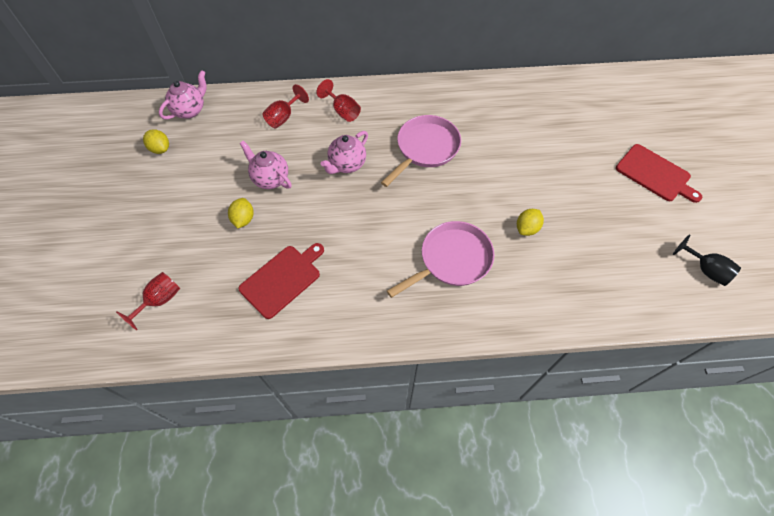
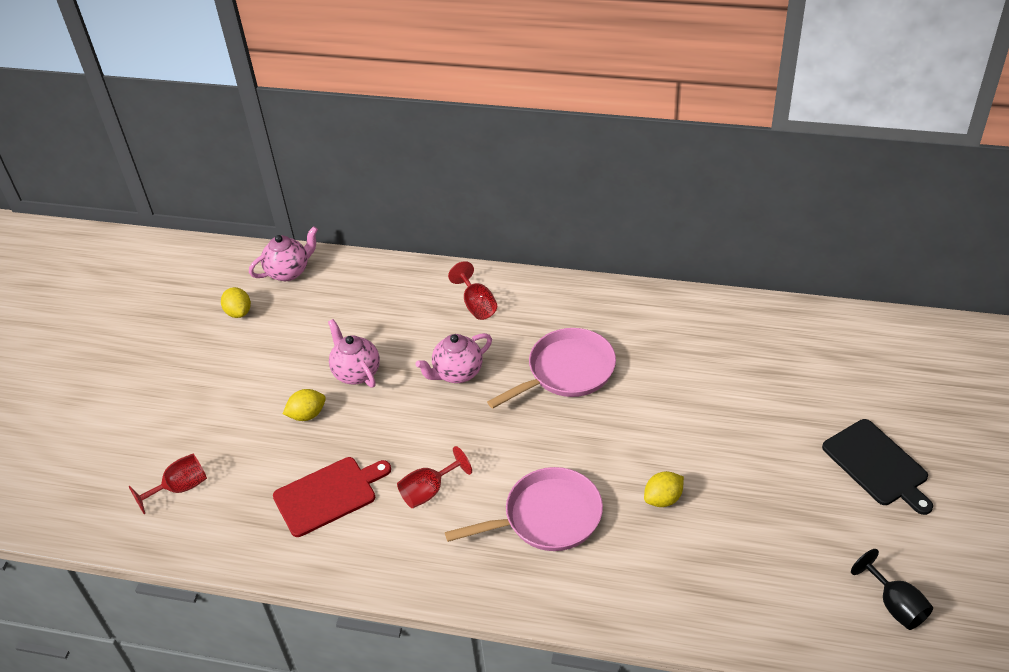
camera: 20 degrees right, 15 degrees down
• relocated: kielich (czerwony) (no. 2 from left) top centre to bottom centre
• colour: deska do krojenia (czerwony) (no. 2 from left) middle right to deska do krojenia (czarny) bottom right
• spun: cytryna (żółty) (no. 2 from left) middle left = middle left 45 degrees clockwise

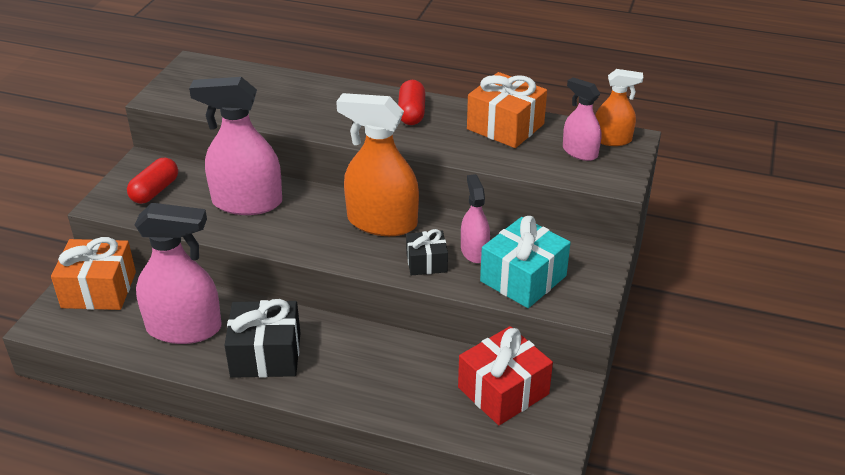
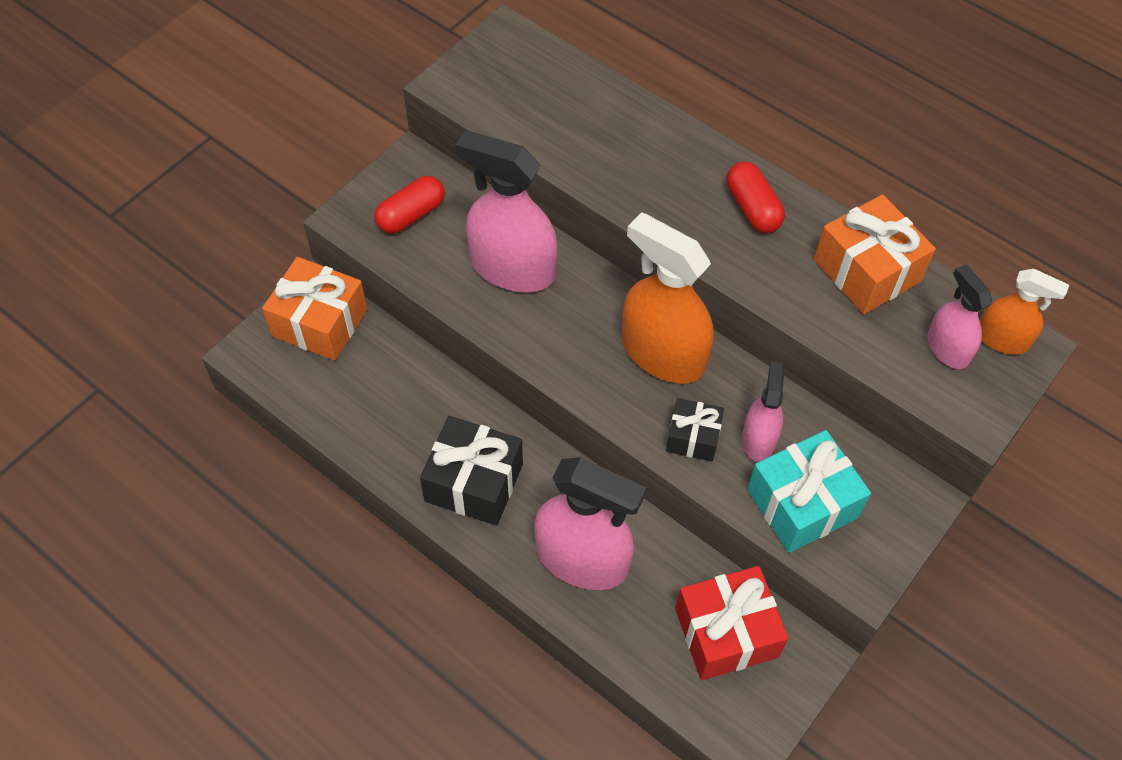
camera: 20 degrees right, 20 degrees up
• spun: kapsułka (czerwony) (no. 2 from left) top centre = top right 45 degrees counterclockwise
• relocated: spryskiwacz (różowy) (no. 1 from left in the first image) middle left to spryskiwacz (różowy) (no. 2 from left) bottom centre

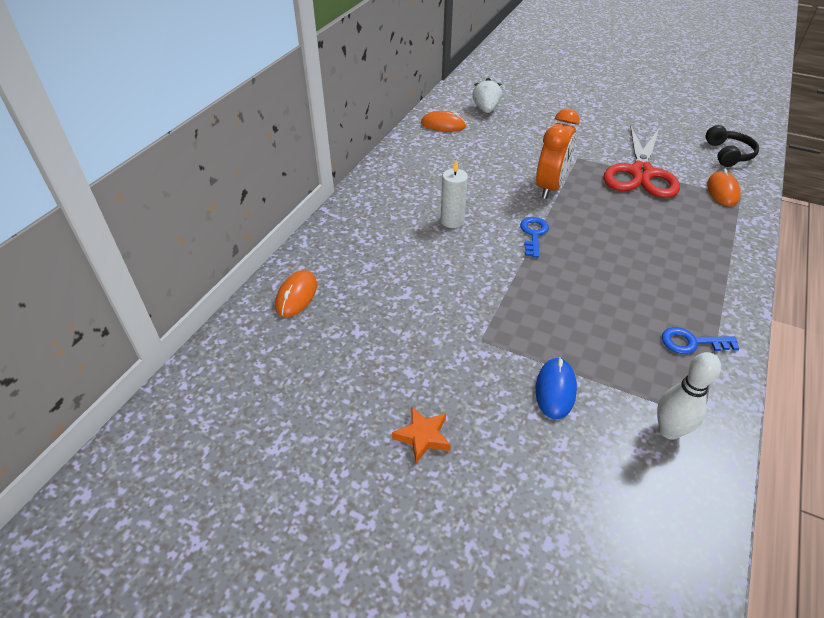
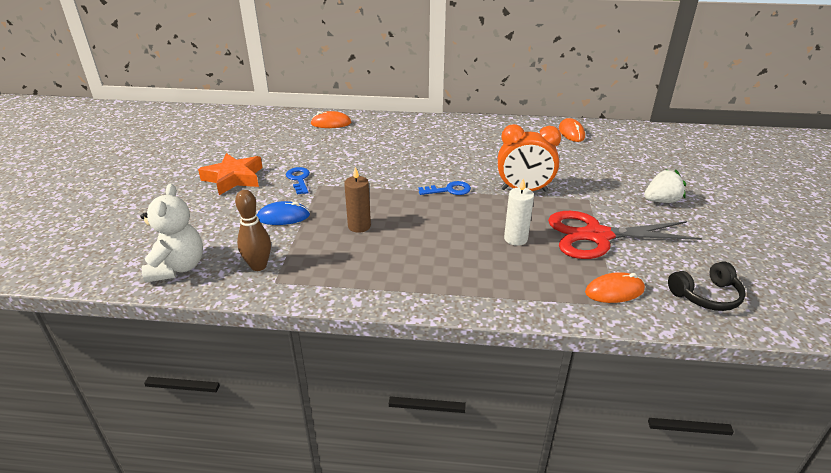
camera: 70 degrees right, 10 degrees down
• relocated: truskawka (biały) top centre to middle right
• relocated: świeca (biały) top centre to centre
• relocated: klucz (niebieski) (no. 2 from left in the first image) middle right to klucz (niebieski) (no. 1 from left) centre
• colour: kręgiel (biały) middle right to kręgiel (brązowy) middle left
• size: gwiazda (pomarańczowy) bottom centre = middle left x1.74
• appeared: świeca (brązowy) centre
• appeared: miś (biały) middle left

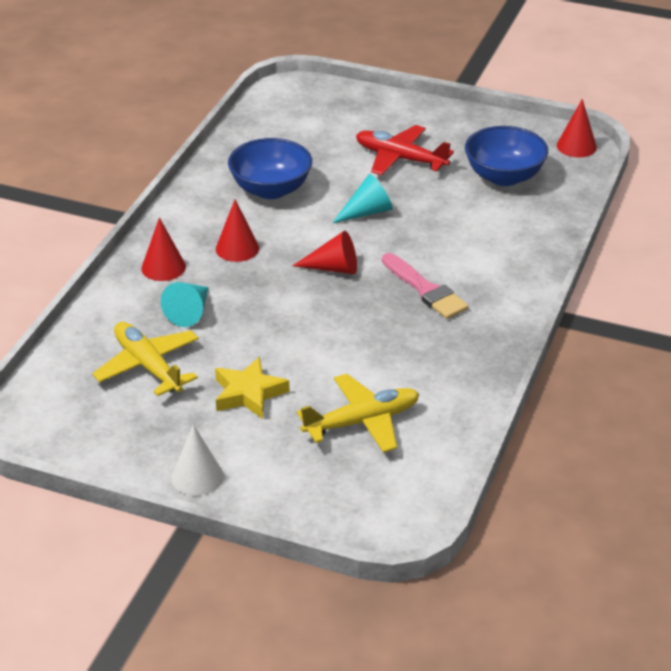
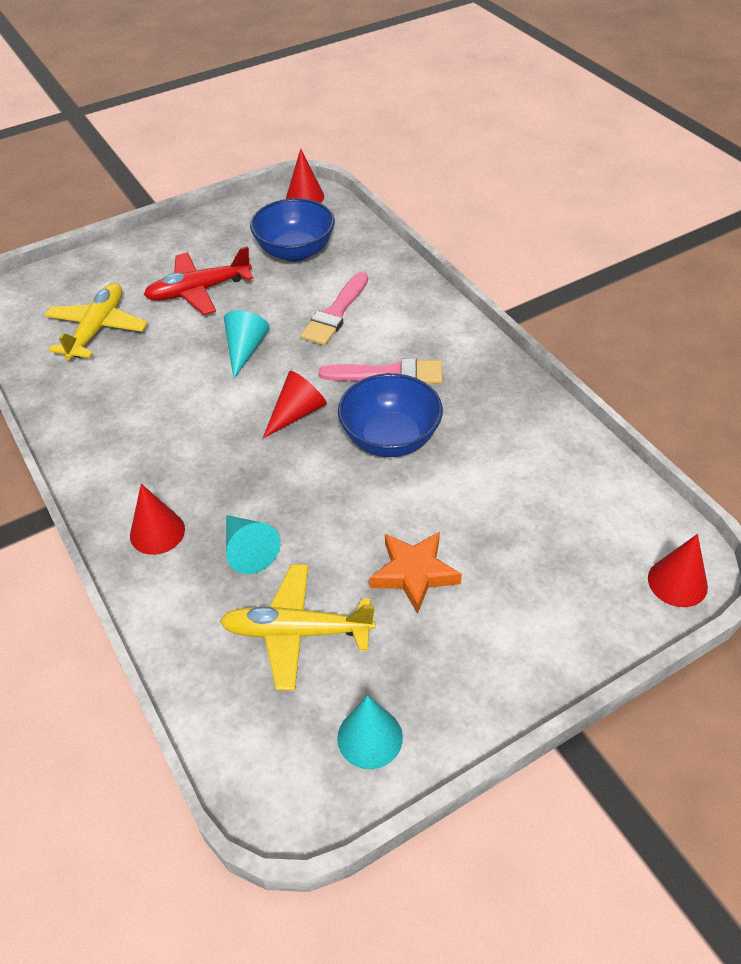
camera: 50 degrees left, 10 degrees up
• relocated: miska (niebieski) (no. 1 from left in the first image) top centre to miska (niebieski) (no. 2 from left) centre
• relocated: stożek (czerwony) (no. 2 from left in the first image) centre to stożek (czerwony) (no. 4 from left) middle right
• colour: gwiazda (żółty) centre to gwiazda (pomarańczowy) centre
• relocated: samolot (żółty) (no. 2 from left in the first image) centre to samolot (żółty) (no. 1 from left) top left
• missing: stożek (biały) bottom left
• appeared: pędzel (różowy) (no. 1 from left) top centre
• appeared: stożek (turkusowy) (no. 3 from left) bottom centre

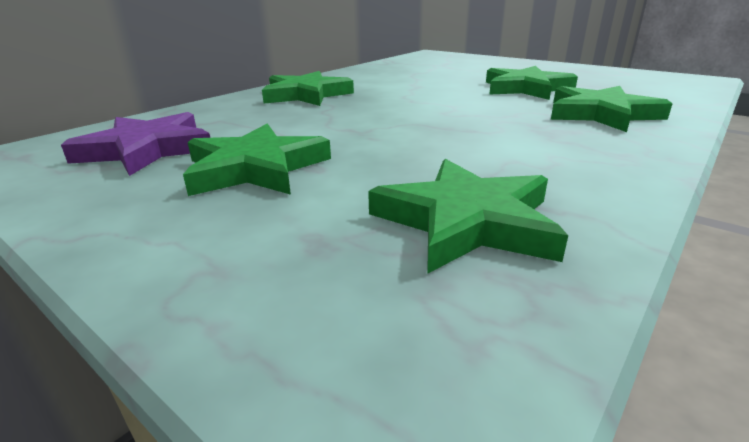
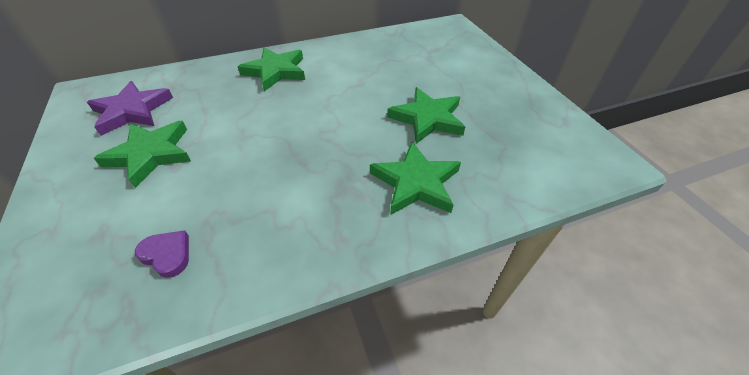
camera: 30 degrees right, 20 degrees up
• exchanged: gwiazda (zielony) (no. 3 from left) centre to serce (fioletowy) bottom left

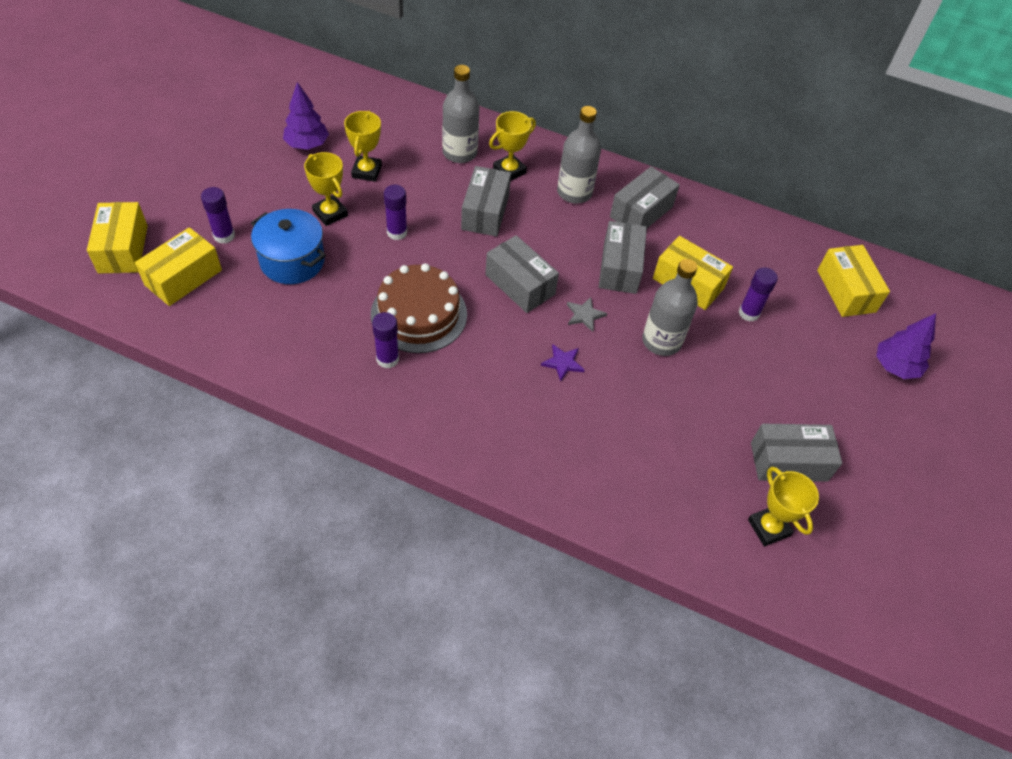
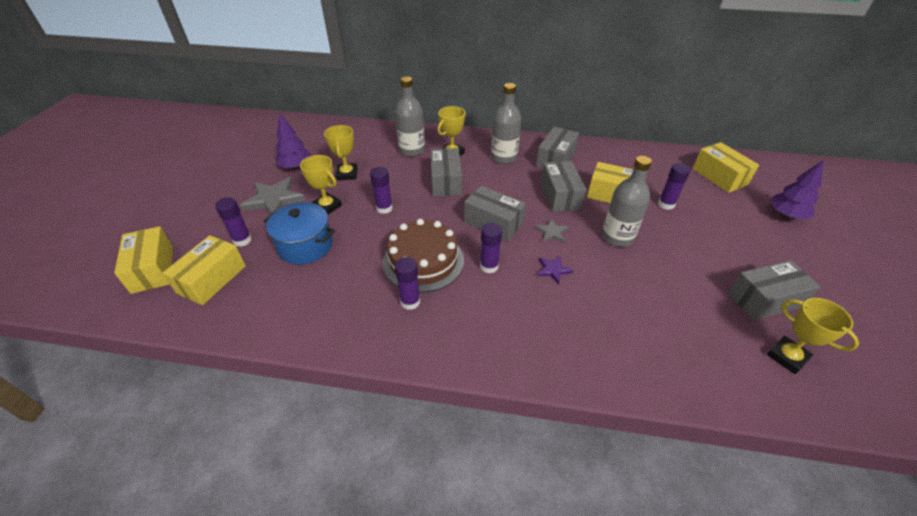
camera: 10 degrees left, 10 degrees down
• appeared: gwiazda (szary) (no. 1 from left) middle left
• appeared: klej w sztyfcie (fioletowy) (no. 4 from left) centre

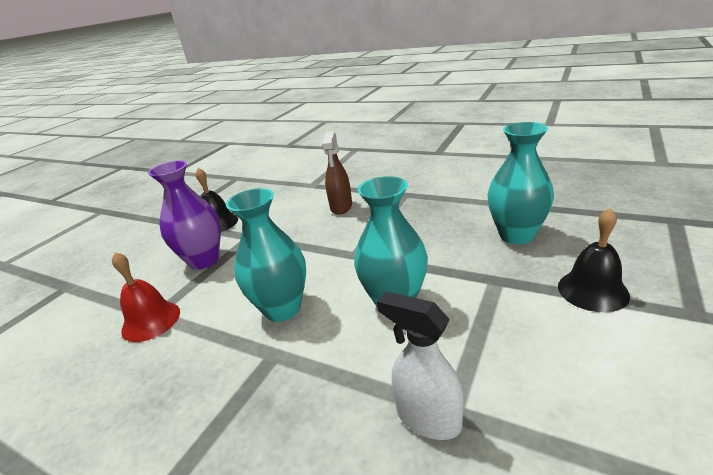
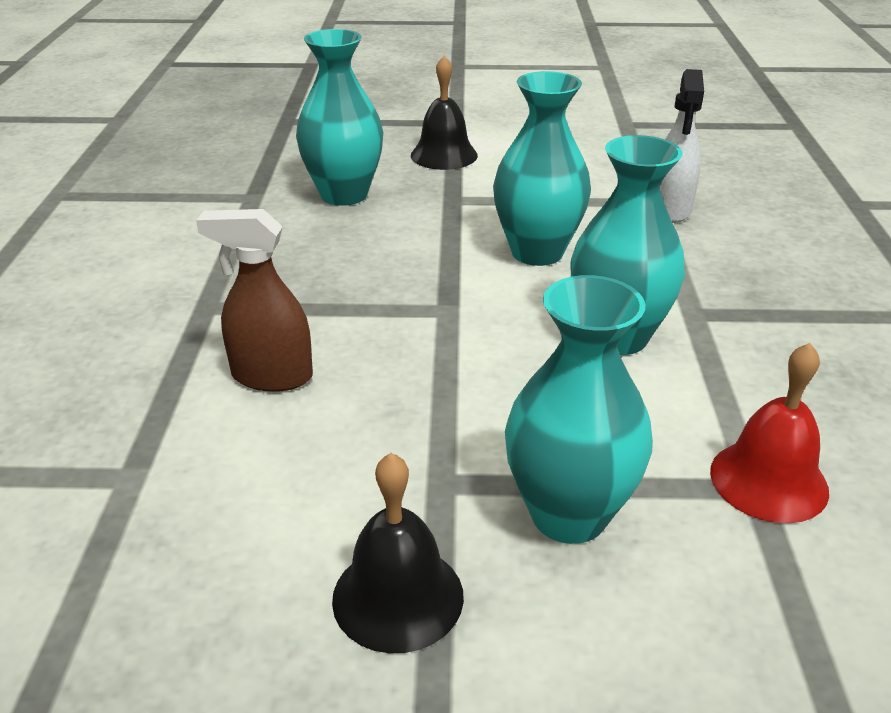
camera: 120 degrees left, 5 degrees up
• spun: spryskiwacz (brązowy) centre = middle left 150 degrees counterclockwise
• colour: wazon (fioletowy) middle left to wazon (turkusowy) (no. 3 from left) centre

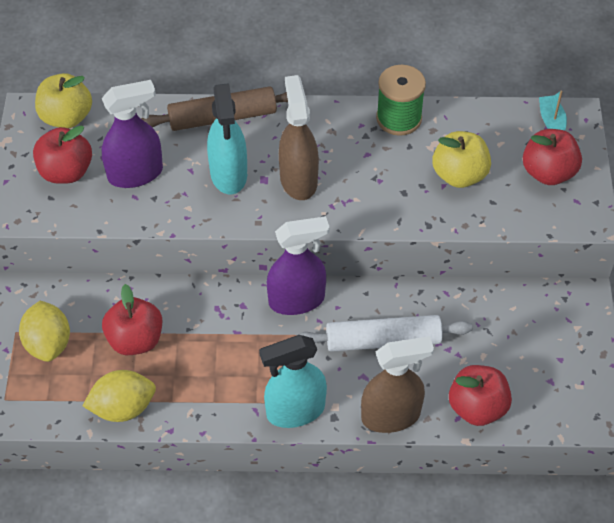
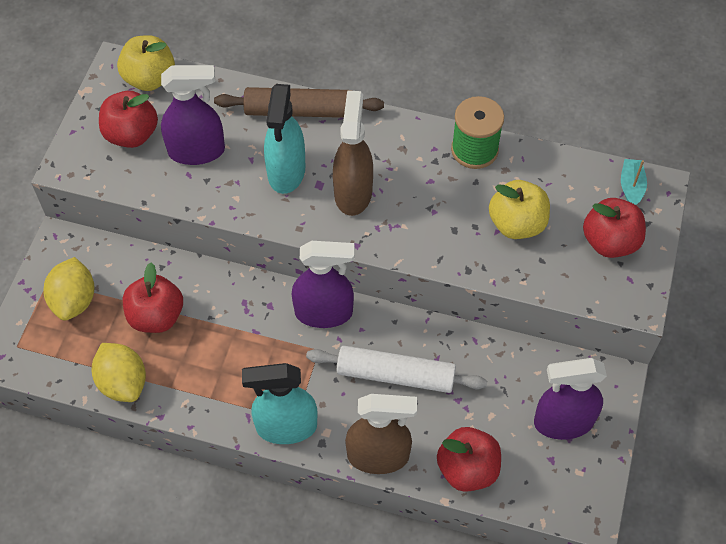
camera: 15 degrees right, 5 degrees up
• spun: cytryna (żółty) (no. 2 from left) bottom left = bottom left 60 degrees clockwise
• appeared: spryskiwacz (fioletowy) (no. 3 from left) bottom right

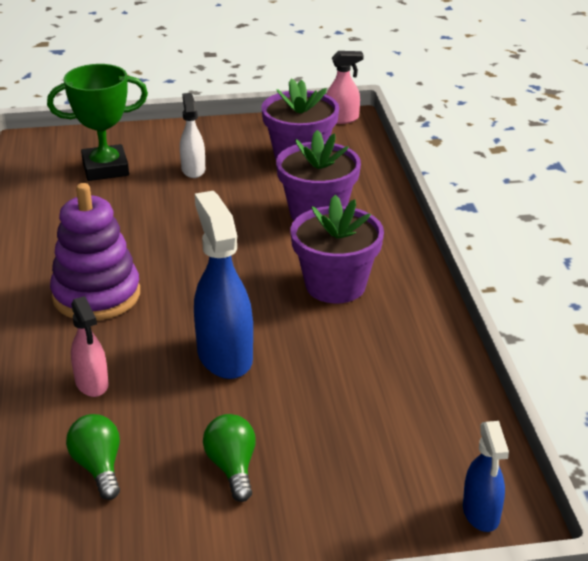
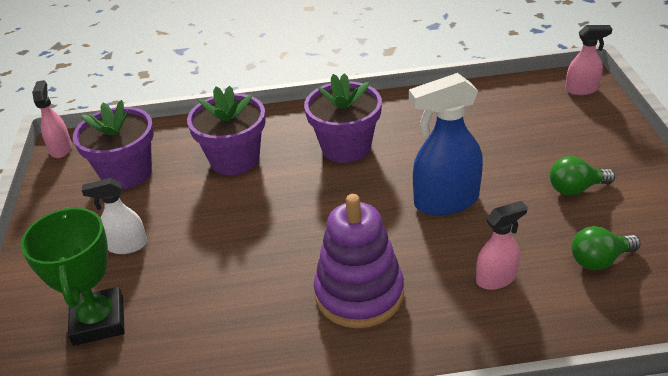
camera: 85 degrees left, 5 degrees up
• colour: spryskiwacz (niebieski) (no. 2 from left) bottom right to spryskiwacz (różowy) (no. 3 from left) top right

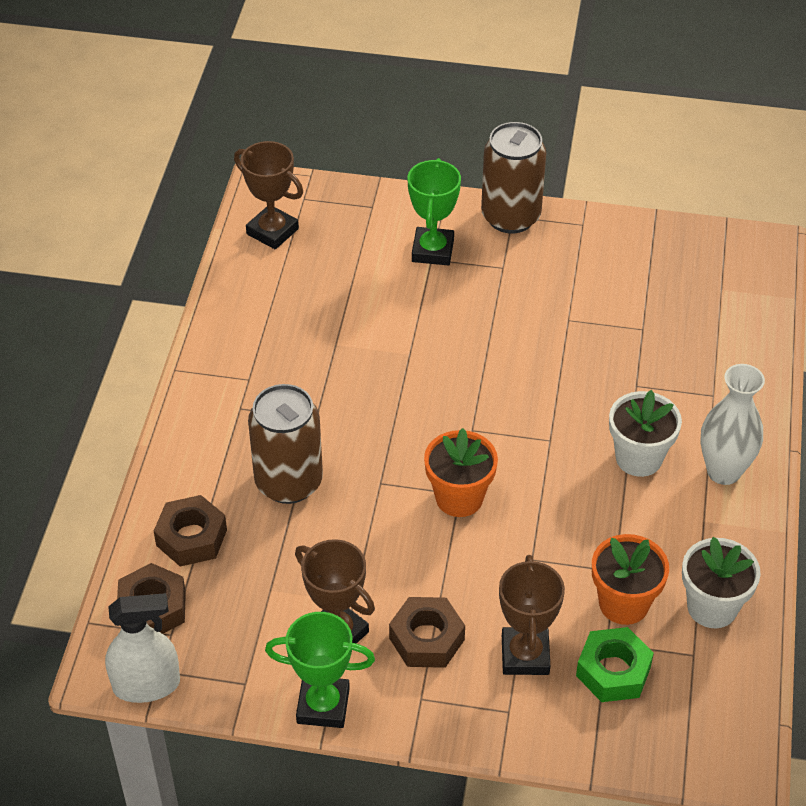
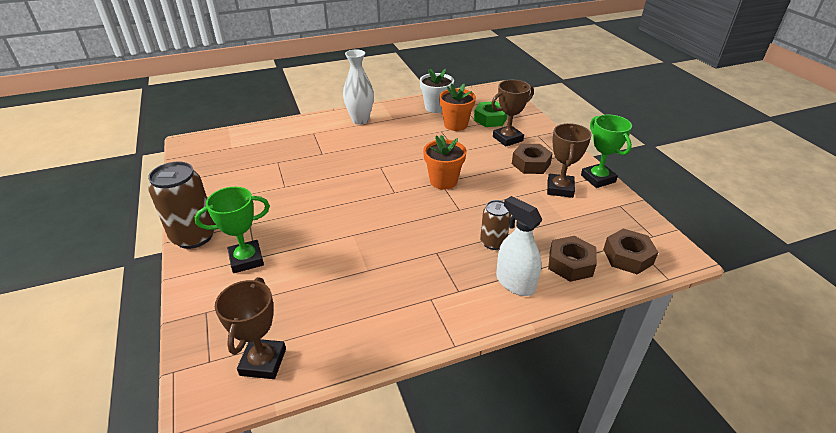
camera: 120 degrees left, 10 degrees down
• size: puszka (brązowy) (no. 1 from left in the first image) centre = centre x0.58
• missing: doniczka (biały) (no. 1 from left) middle right
• relocated: spryskiwacz (biały) bottom left to centre

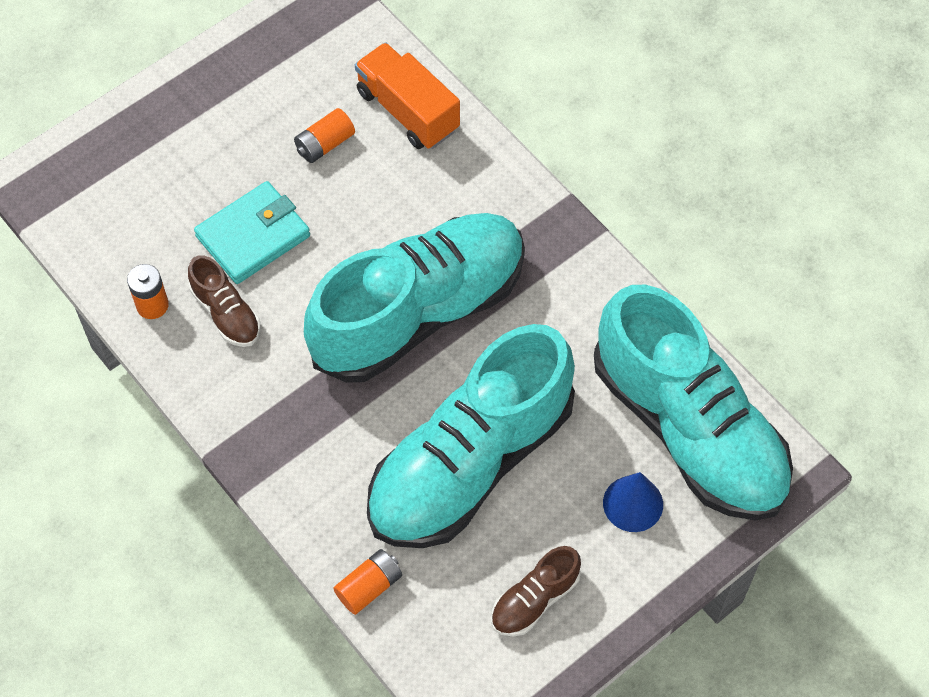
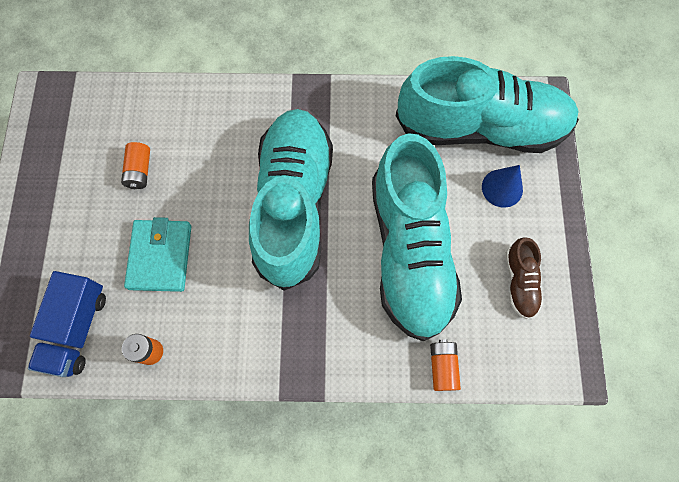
camera: 50 degrees left, 10 degrees up
• missing: ciężarówka (pomarańczowy) top centre
• missing: but (brązowy) (no. 1 from left) middle left
• appeared: ciężarówka (niebieski) bottom left

